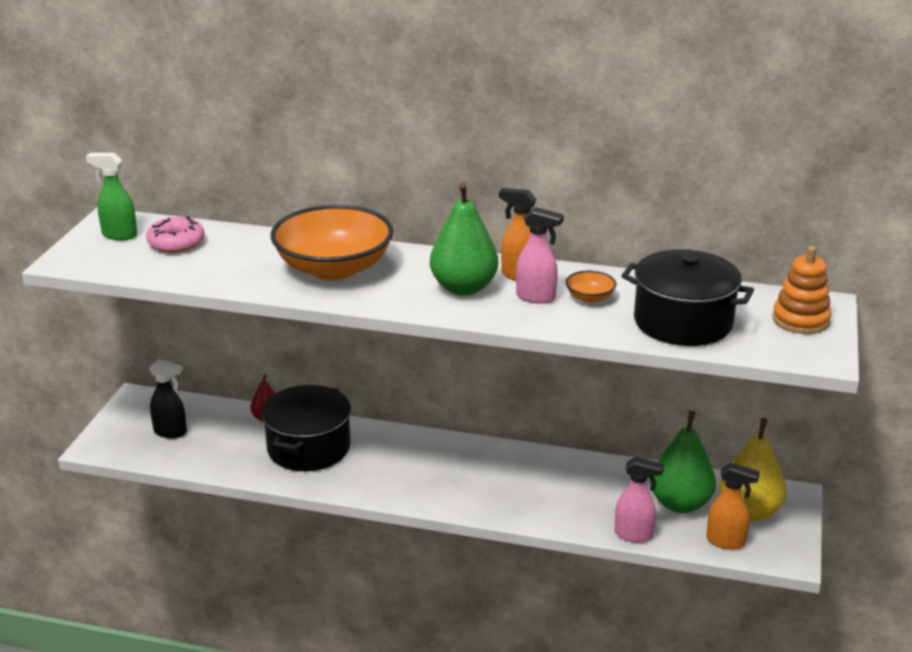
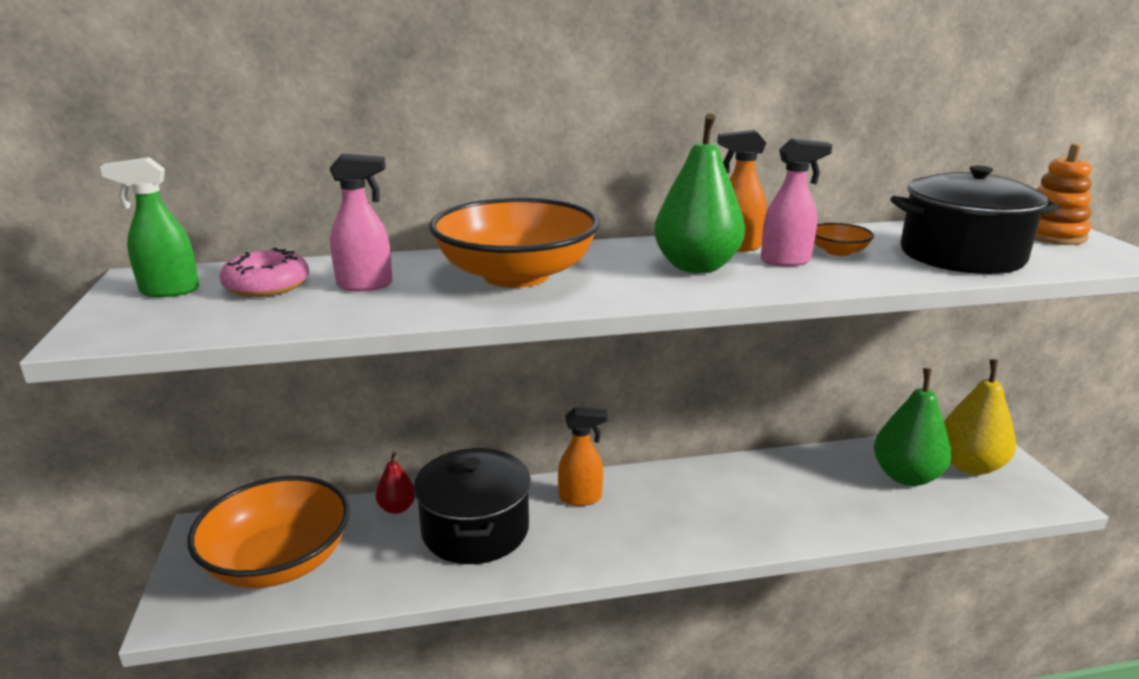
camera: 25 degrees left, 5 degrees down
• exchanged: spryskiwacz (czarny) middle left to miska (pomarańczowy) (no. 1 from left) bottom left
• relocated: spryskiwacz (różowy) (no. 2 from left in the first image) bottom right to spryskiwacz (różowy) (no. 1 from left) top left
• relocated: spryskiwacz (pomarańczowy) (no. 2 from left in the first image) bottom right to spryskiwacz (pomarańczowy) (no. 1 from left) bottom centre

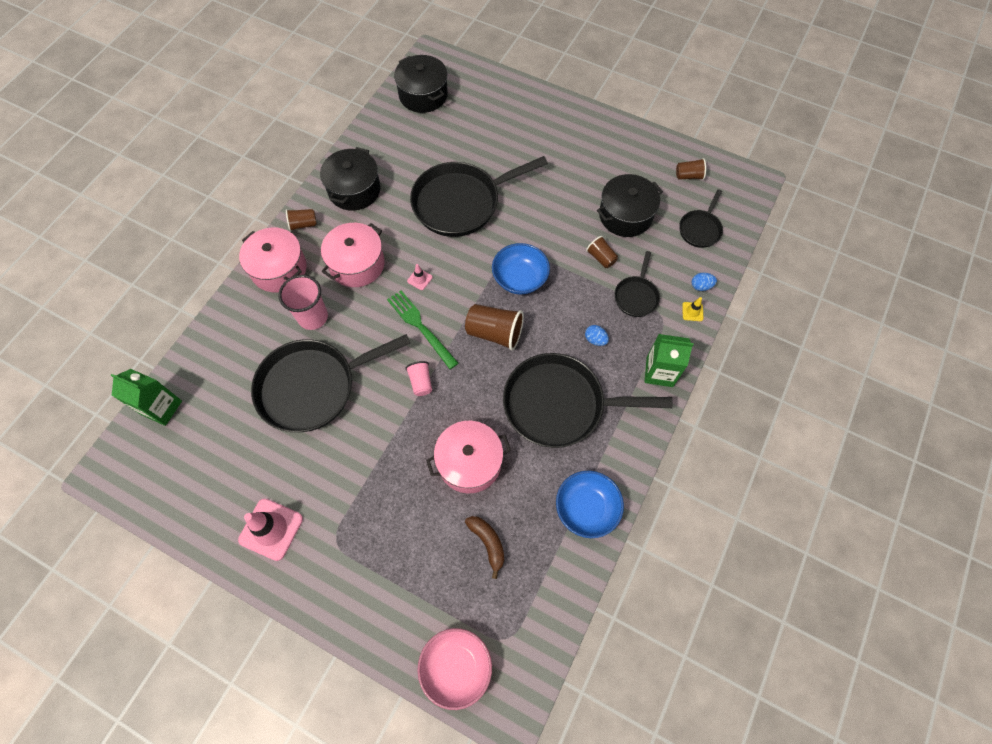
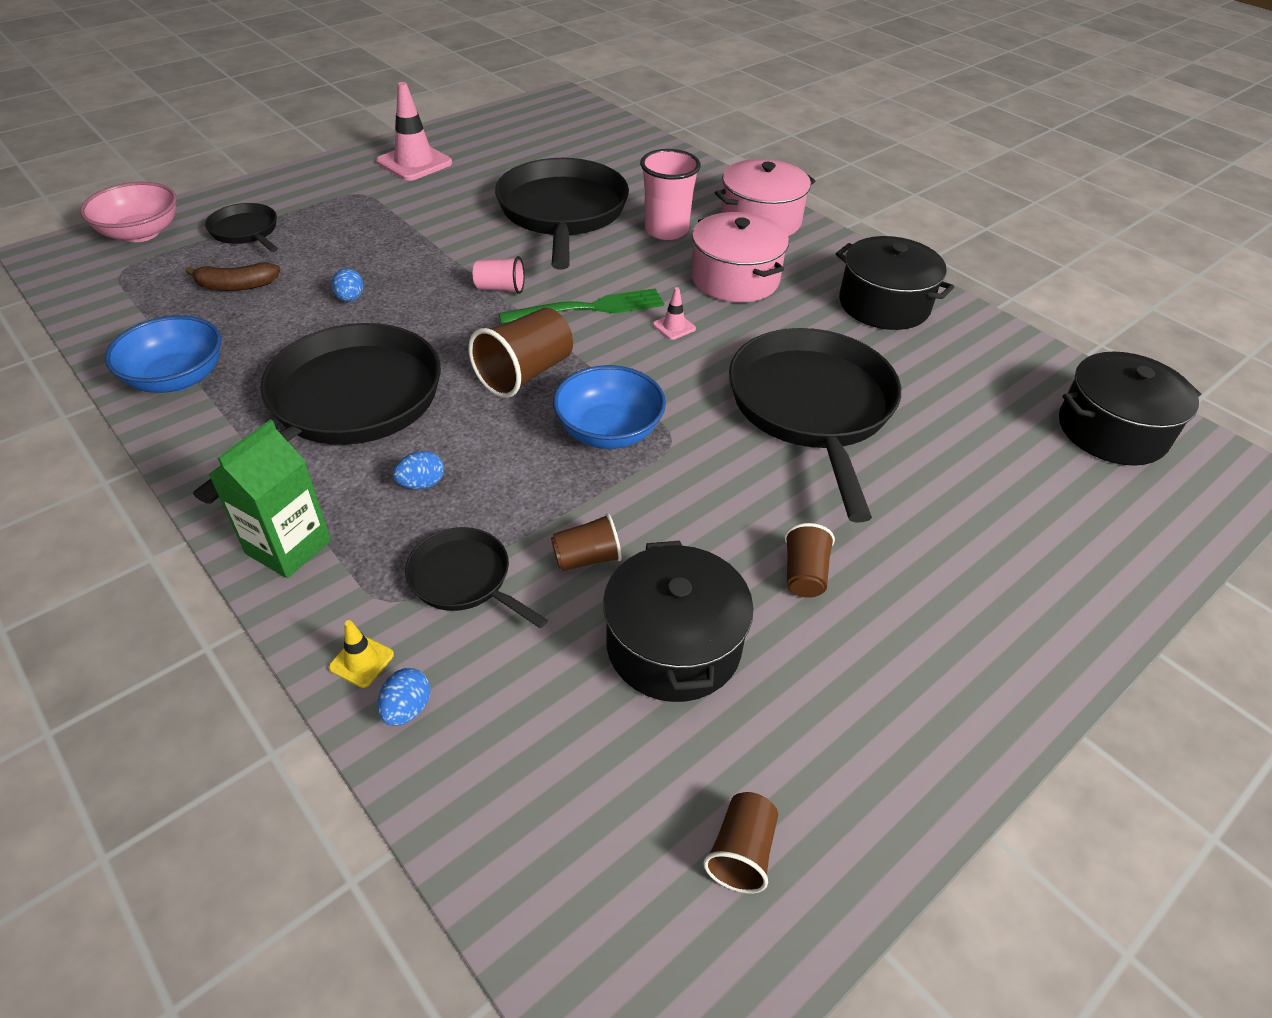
camera: 110 degrees right, 20 degrees down
• relocated: patelnia (czarny) (no. 5 from left in the first image) top right to patelnia (czarny) (no. 1 from left) top left
• relocated: szklanka (brązowy) (no. 1 from left in the first image) top left to szklanka (brązowy) (no. 4 from left) centre
• missing: karton mleka (zielony) (no. 1 from left) middle left
• exchanged: garnek (różowy) (no. 3 from left) centre to jajko (niebieski) (no. 1 from left) top left

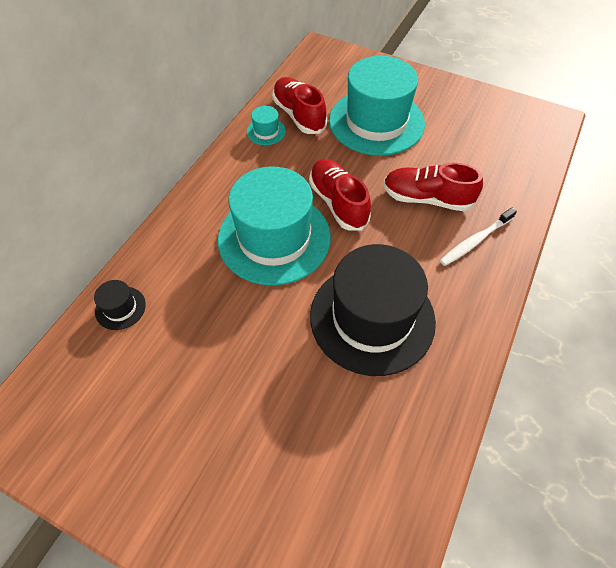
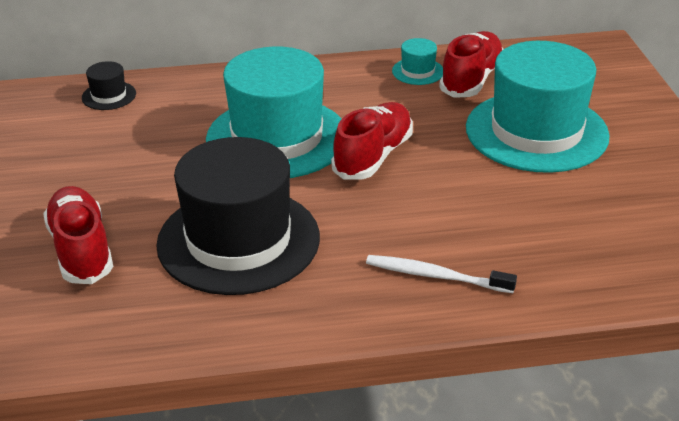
camera: 55 degrees right, 20 degrees down
• relocated: but (czerwony) (no. 3 from left in the first image) top right to but (czerwony) (no. 1 from left) middle left

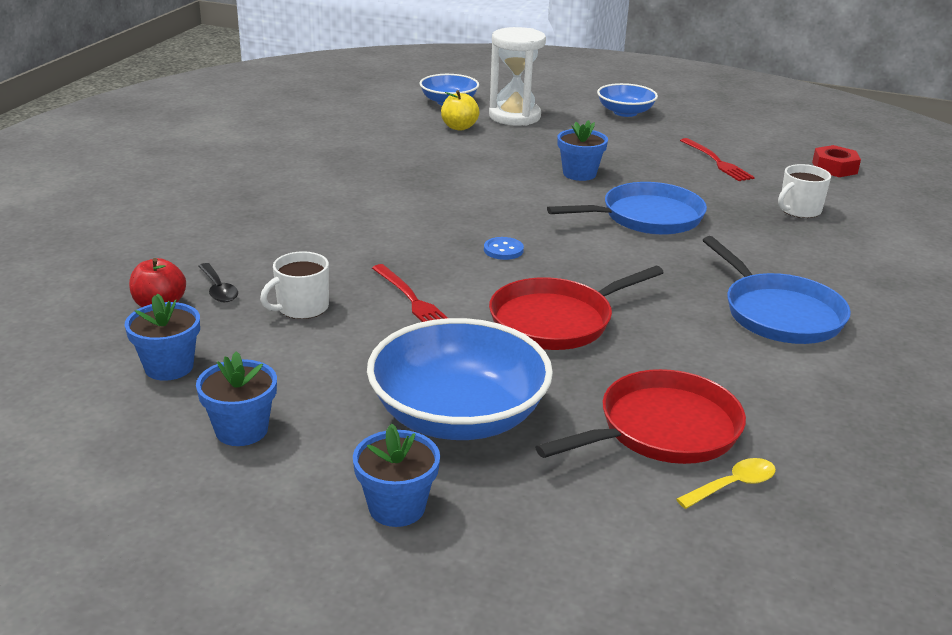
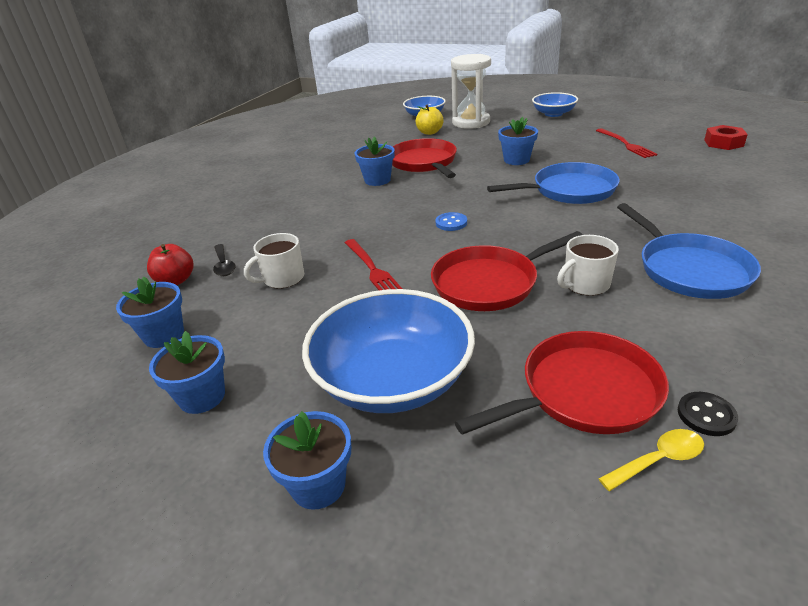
camera: 10 degrees right, 5 degrees up
• relocated: kubek (biały) (no. 2 from left) top right to middle right
• appeared: doniczka (niebieski) (no. 4 from left) top centre
• appeared: patelnia (czerwony) (no. 1 from left) top centre
• appeared: guzik (czarny) bottom right

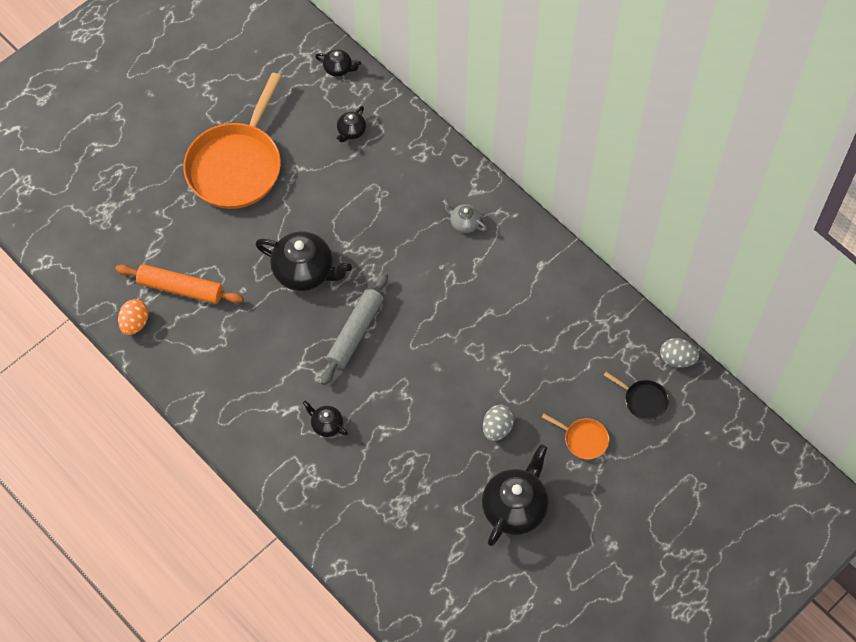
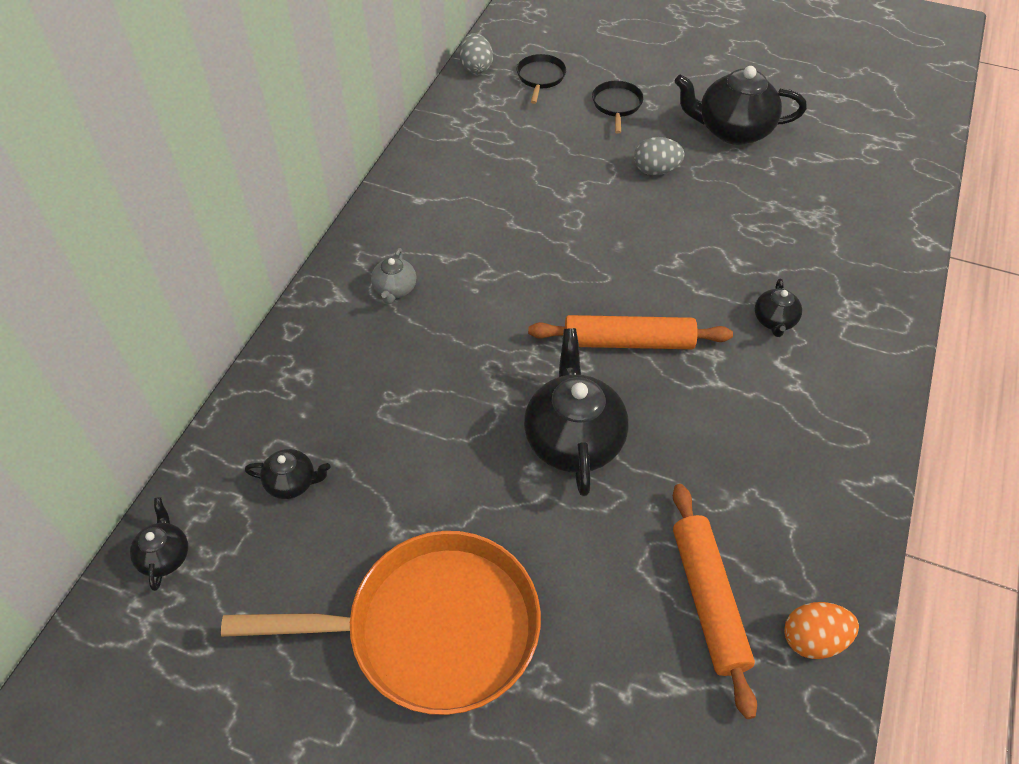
camera: 115 degrees left, 10 degrees down
• colour: wałek do ciasta (szary) centre to wałek do ciasta (pomarańczowy) (no. 1 from left) centre
• colour: patelnia (pomarańczowy) (no. 2 from left) bottom right to patelnia (czarny) (no. 2 from left) top centre

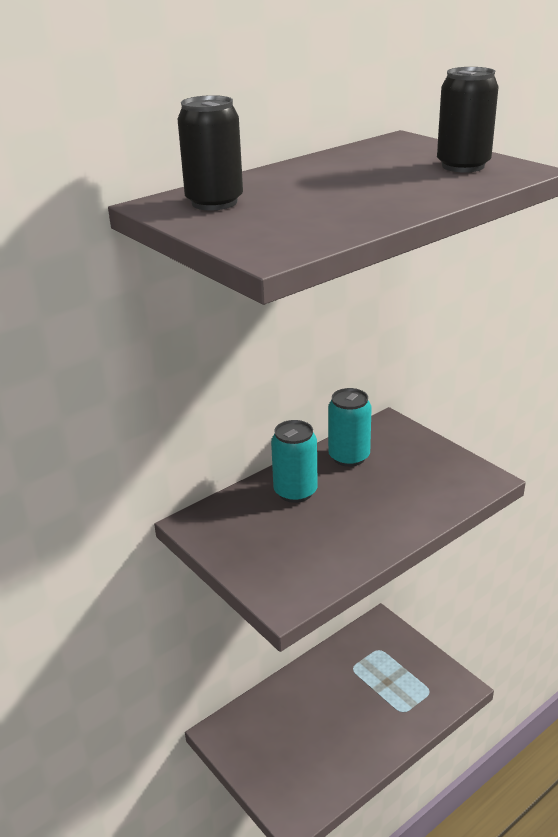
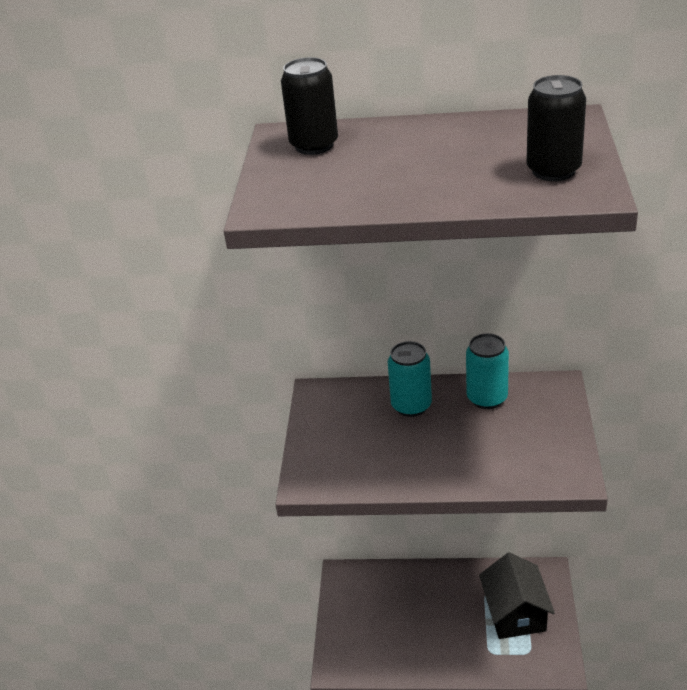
camera: 45 degrees right, 5 degrees up
• appeared: domek (czarny) bottom right

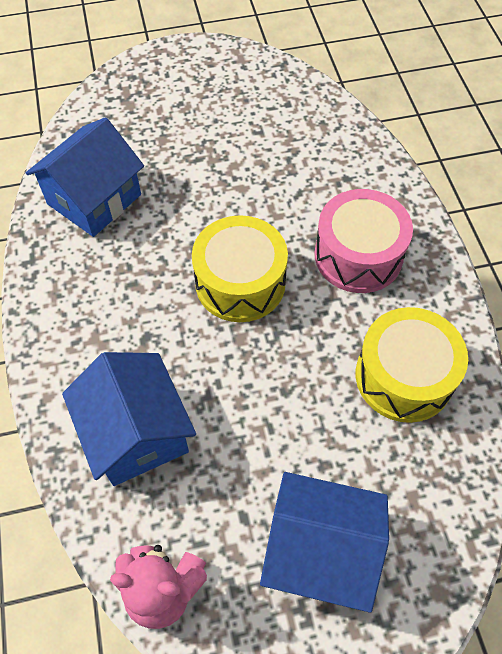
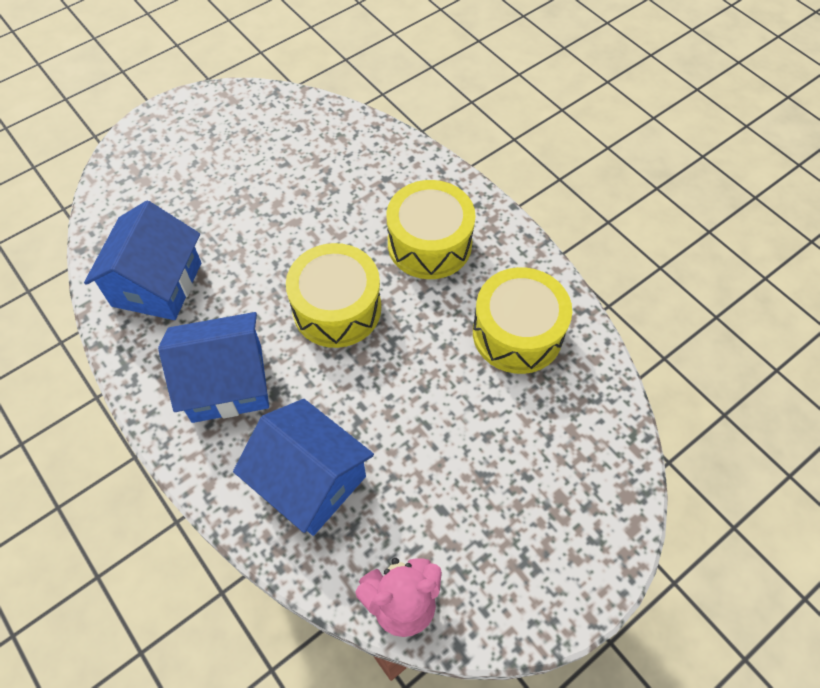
camera: 25 degrees left, 0 degrees up
• colour: bęben (różowy) middle right to bęben (żółty) (no. 2 from left) top centre
• relocated: domek (niebieski) (no. 3 from left in the first image) bottom centre to domek (niebieski) (no. 2 from left) middle left

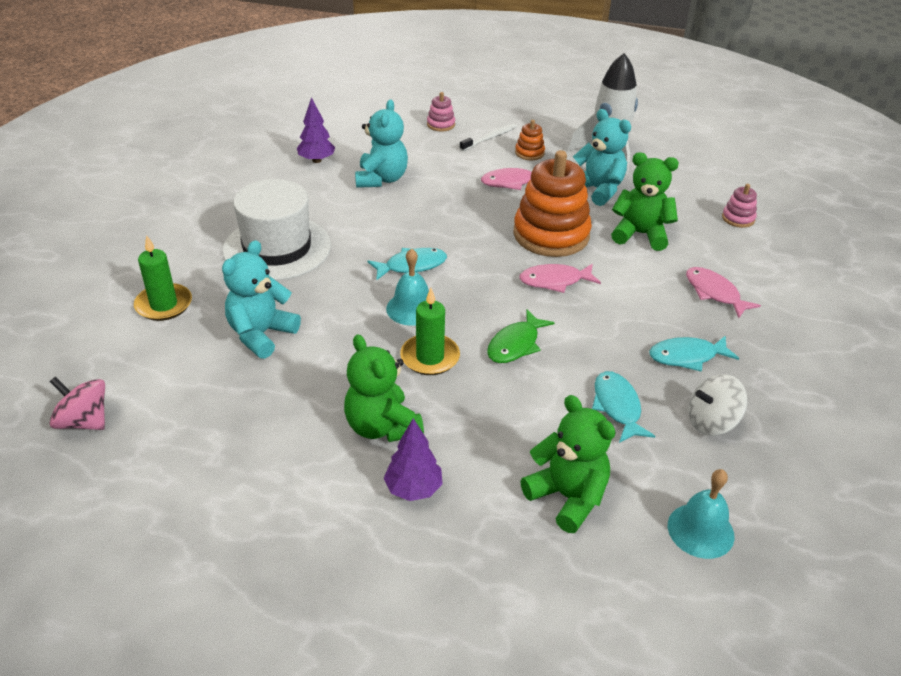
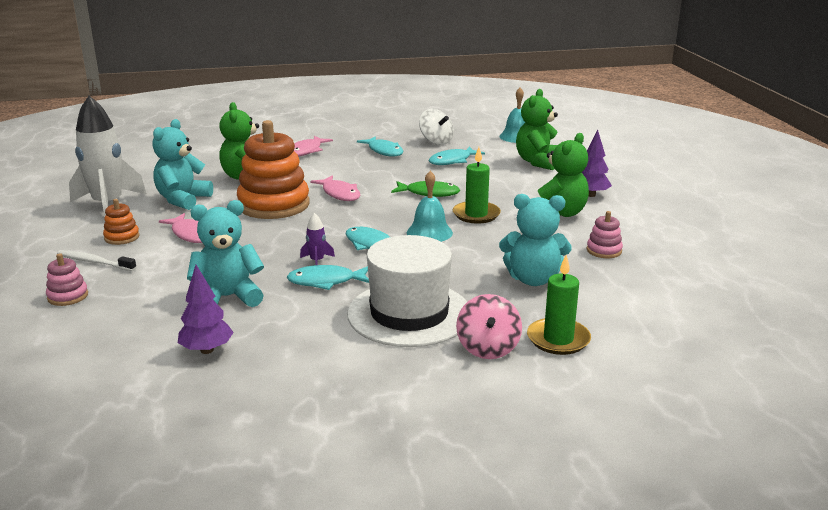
camera: 115 degrees left, 15 degrees down
• relocated: zabawka nakładanka (różowy) (no. 2 from left) top right to middle right
• relocated: bączek (różowy) middle left to centre
• appeared: rakieta (fioletowy) centre
• appeared: ryba (turkusowy) (no. 1 from left) centre

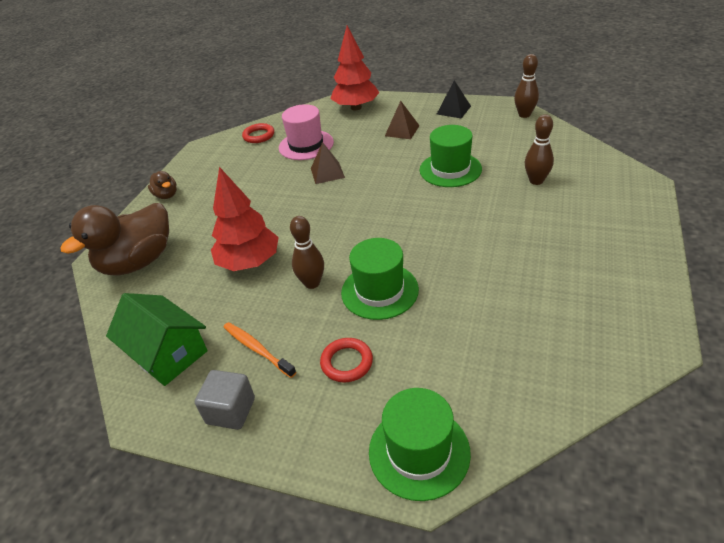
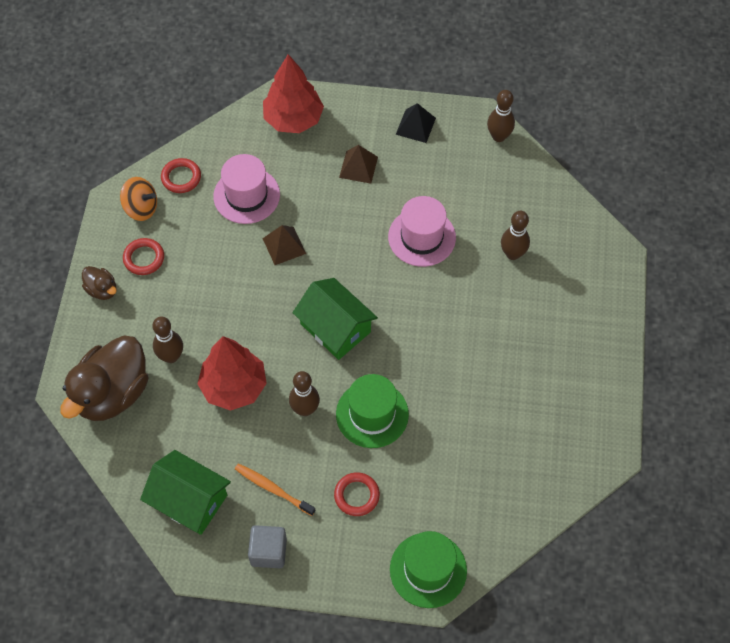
camera: 15 degrees left, 20 degrees up
• colour: kapelusz (zielony) (no. 3 from left) top centre to kapelusz (różowy) (no. 2 from left) centre
• appeared: bączek (pomarańczowy) top left
• appeared: pierścień (czerwony) (no. 1 from left) middle left
• appeared: domek (zielony) (no. 2 from left) centre
• appeared: kręgiel (brązowy) (no. 1 from left) middle left

